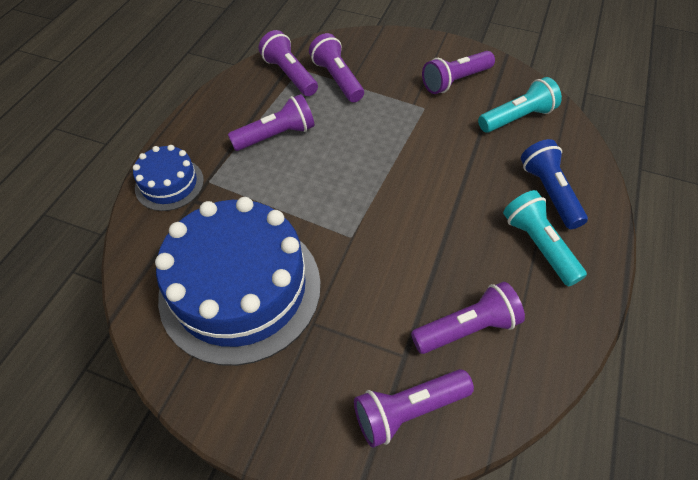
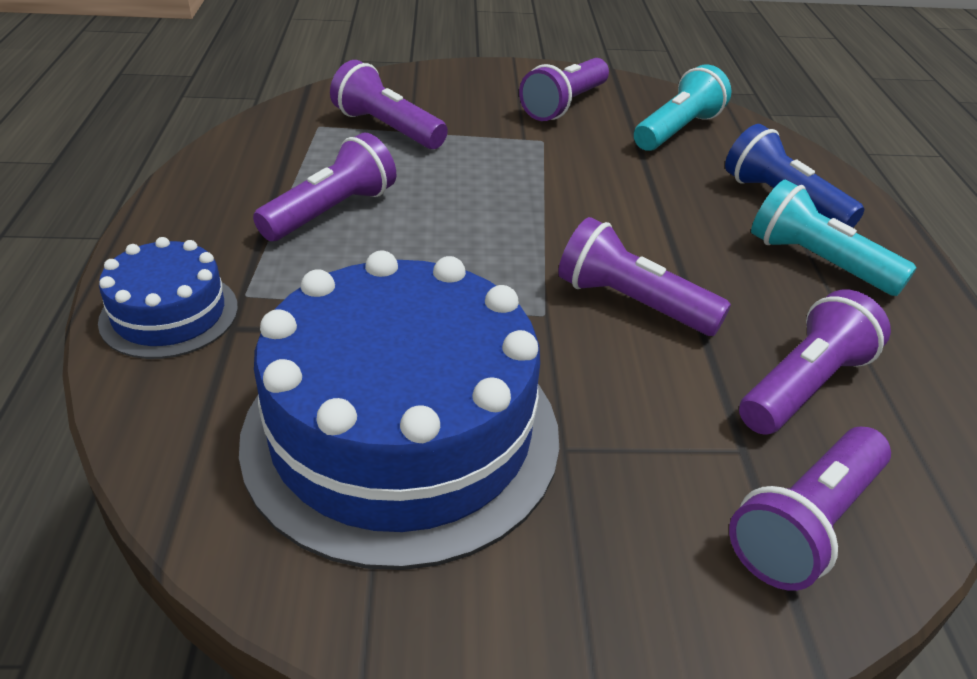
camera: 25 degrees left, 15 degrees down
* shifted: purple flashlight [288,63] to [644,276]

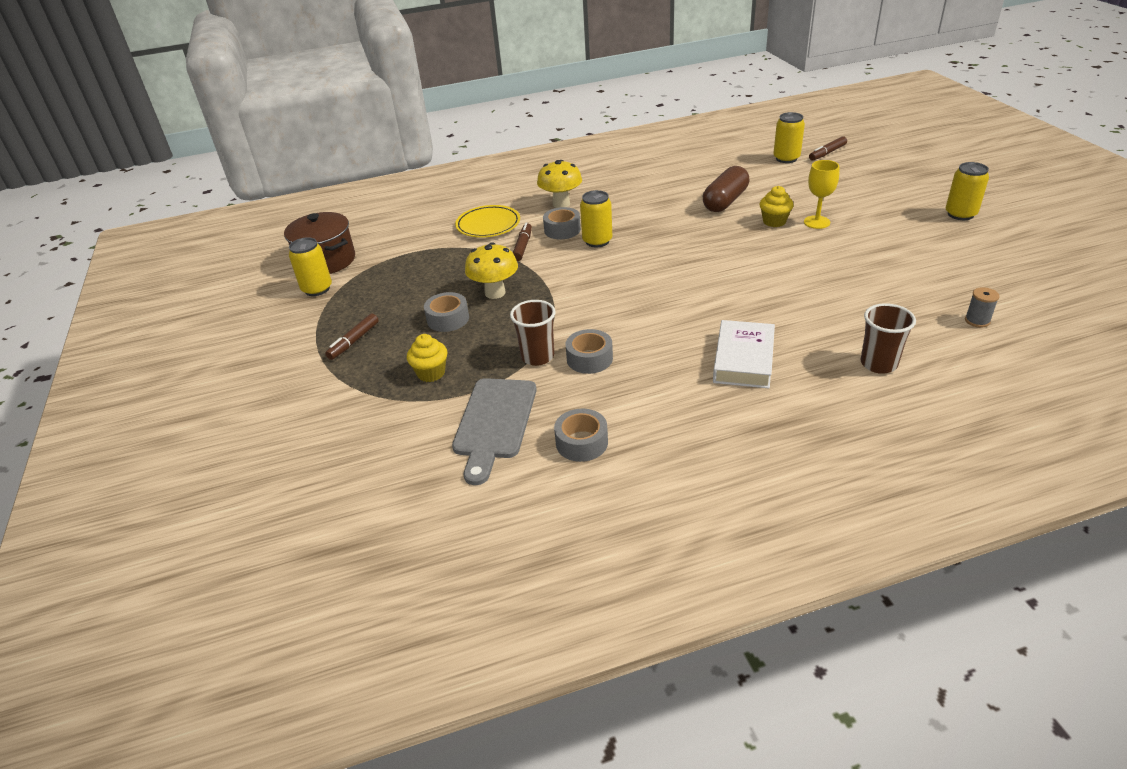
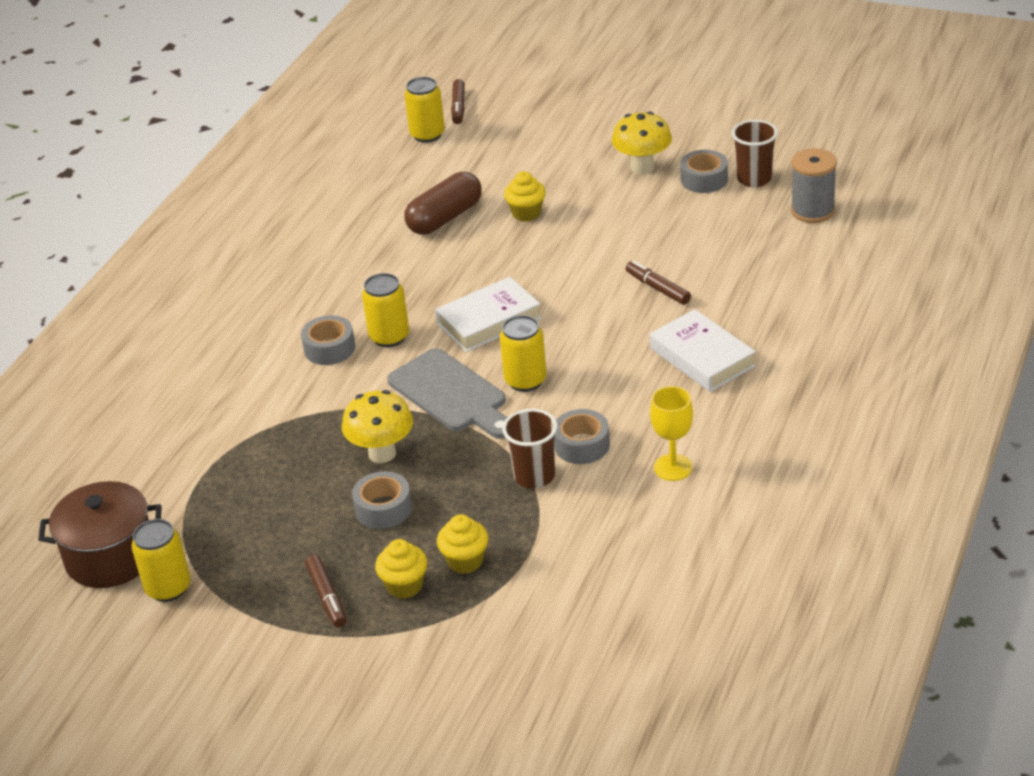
camera: 50 degrees left, 0 degrees up
* shifted: yellow mushroom [559,184] to [642,142]
* shifted: yellow goblet [822,194] to [671,433]
* shifted: yellow can [967,191] to [523,353]
* rotated: brown capsule [726,189] = [443,203] 60 degrees clockwise
* gone: yellow plate [487,221]
* shifted: brown marker [522,241] to [658,283]
* scaled: grey spool [982,307] = [814,185] x1.78
* shifted: brown cup [888,338] to [755,153]
* shifted: grey cutting board [494,431] to [447,393]
* shifted: grey tape [581,435] to [704,171]
* new: white book [488,314]
* new: yellow cupcake [401,569]

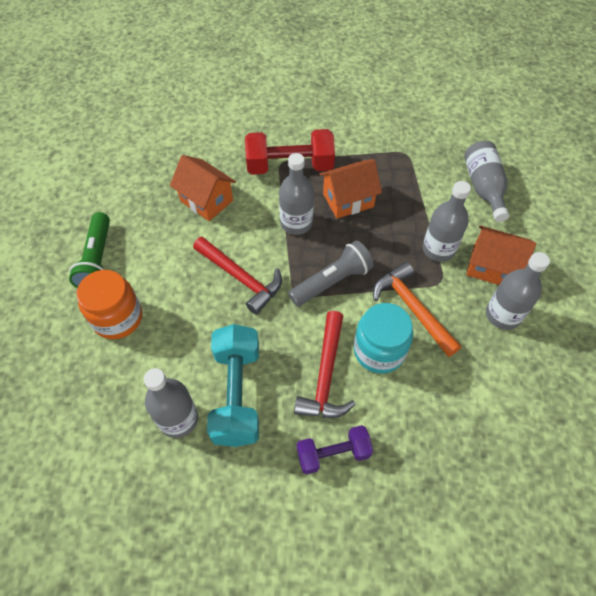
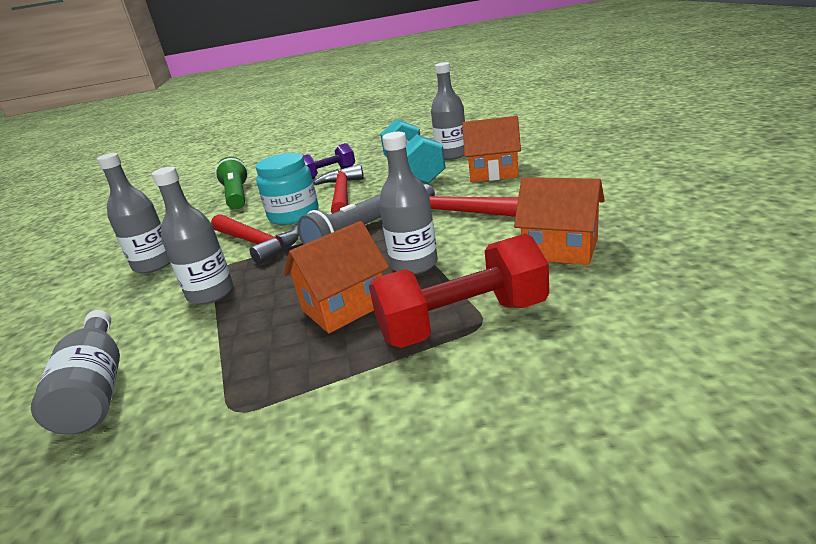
camera: 170 degrees right, 30 degrees down
* shifted: green flashlight [89,250] to [231,182]
* shifted: orange house [501,255] to [491,149]
* repainted: orange hammer [417,309] to red hammer [255,239]
* gone: orange jar [109,304]

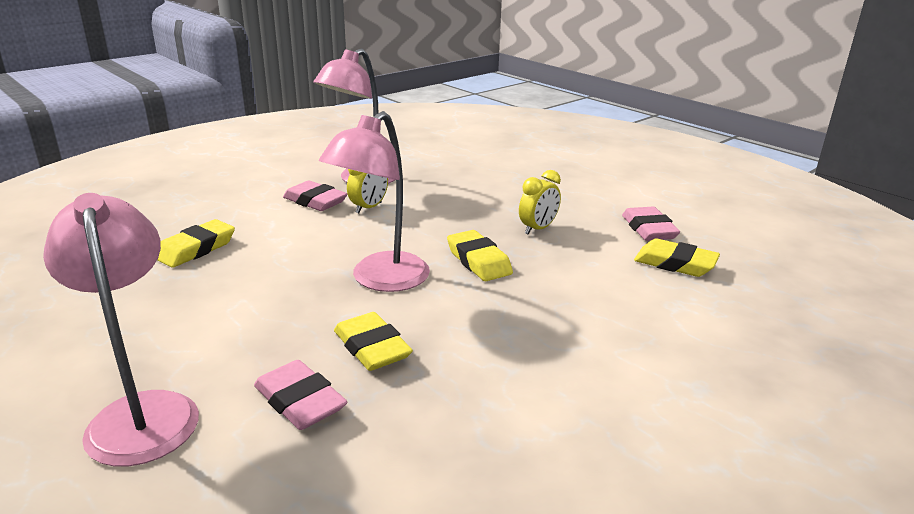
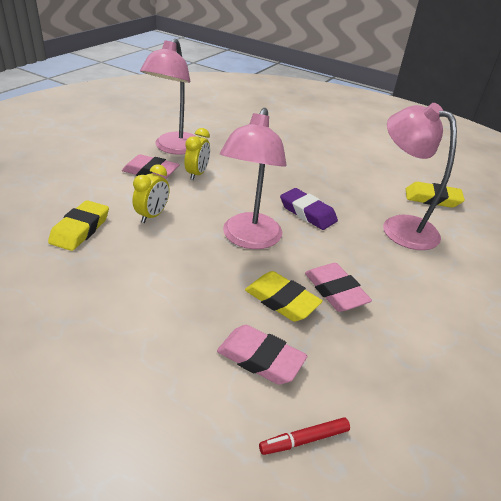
camera: 20 degrees left, 10 degrees up
* shifted: yellow clock [540,202] to [151,193]
* shifted: pink lamp [121,330] to [420,176]
* shifted: pink eraser [651,224] to [338,287]
* repainted: yellow eraser [480,255] to purple eraser [309,209]
* new: red marker [304,436]

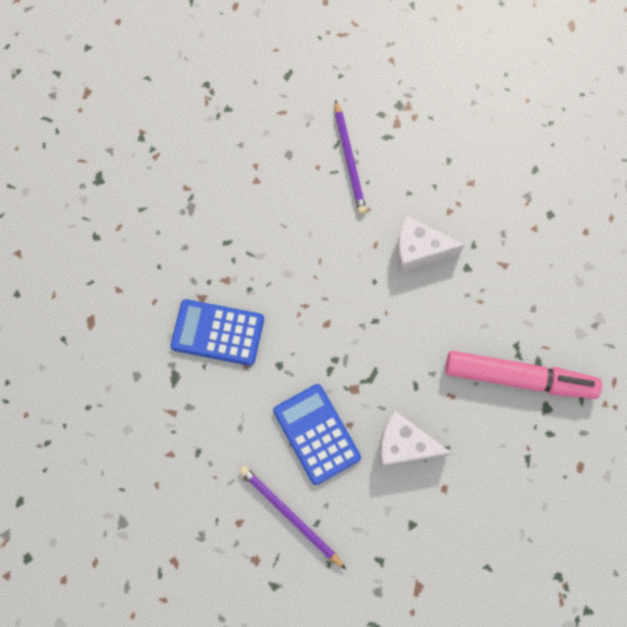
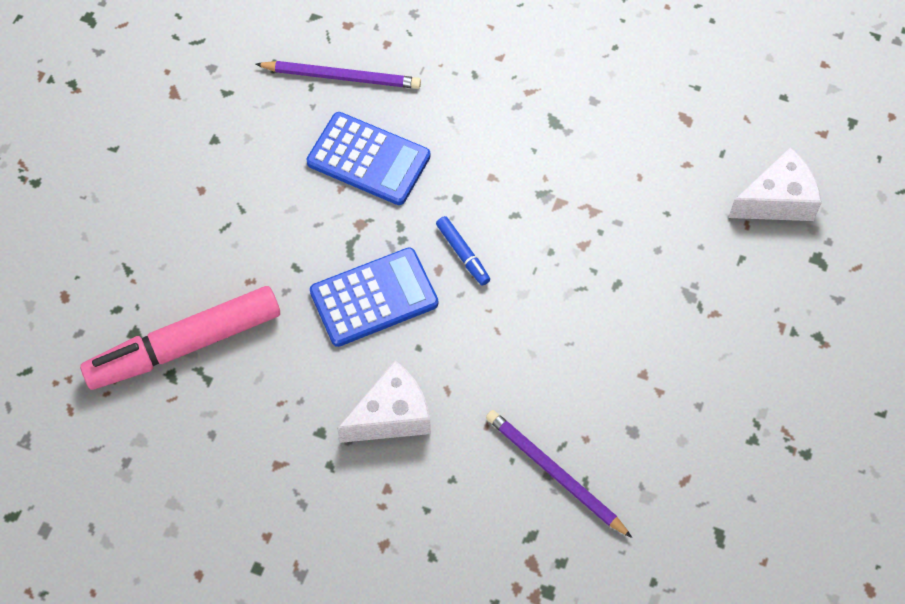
camera: 145 degrees right, 10 degrees down
* shifted: blue calculator [217,332] to [374,297]
* shifted: white cheese [415,439] to [775,184]
* new: blue marker [463,251]

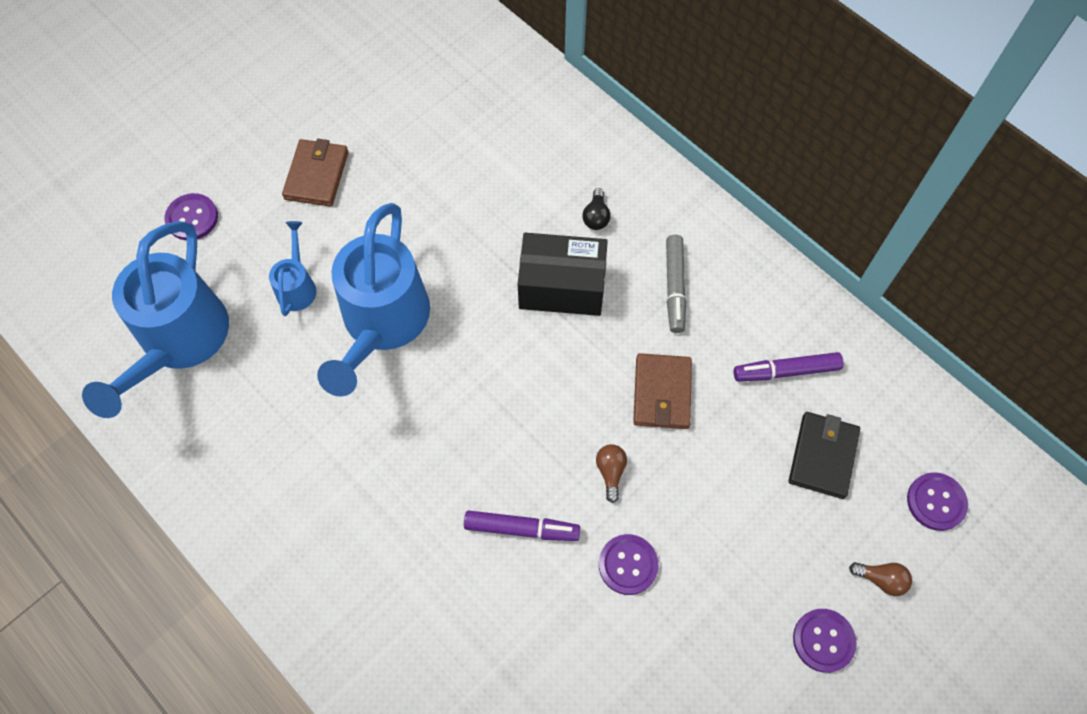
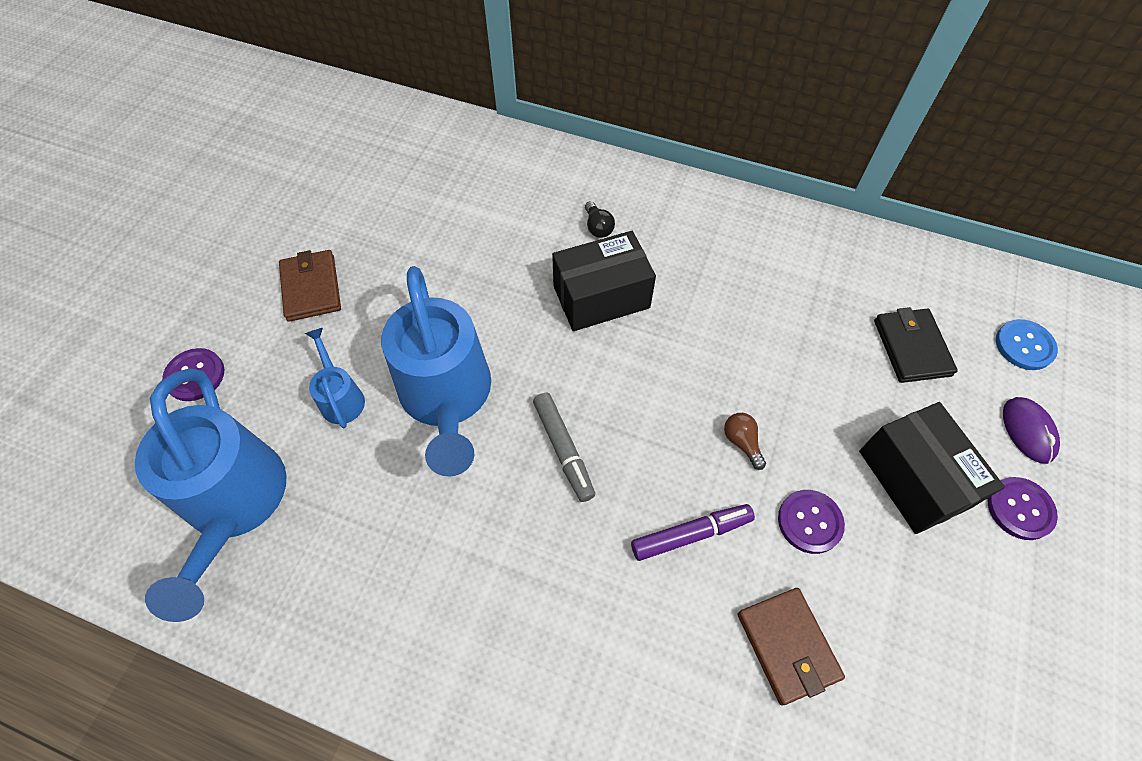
camera: 25 degrees left, 5 degrees down
* shifted: grey marker [676,284] to [564,447]
* gone: purple marker [789,367]
* shifted: brown wallet [662,391] to [791,647]
* repainted: purple button [937,501] to blue button [1027,344]
* swapped: brown light bulb [880,579] to purple mouse [1031,430]
* new: black box [932,468]

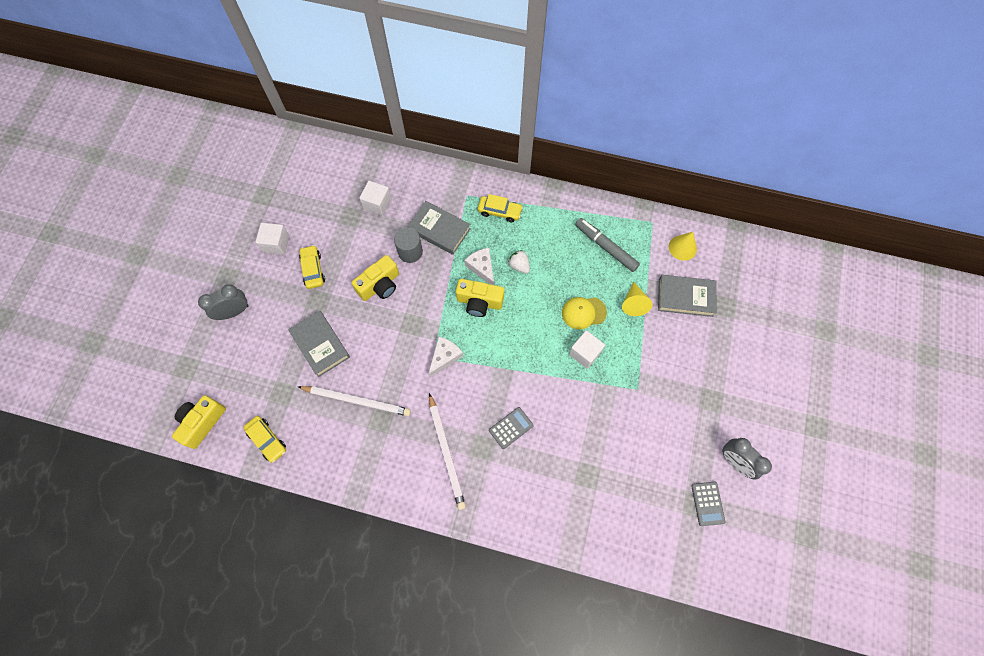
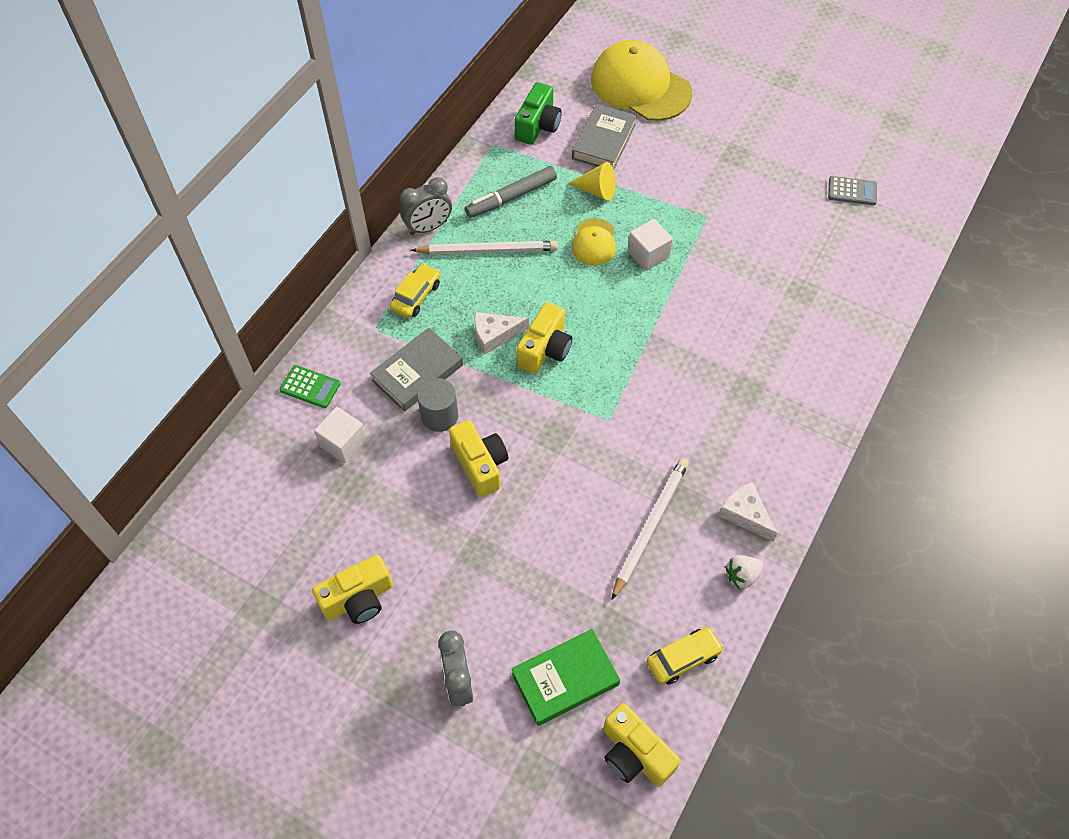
camera: 75 degrees left, 10 degrees down
* swapped: white cube [272,239] to yellow camera [352,589]
* swapped: yellow cone [683,246] to green camera [538,113]
* gone: yellow car [312,267]
* shifted: white strawberry [519,262] to [744,572]
* gone: grey book [319,344]
* shifted: white cheese [445,357] to [748,512]
* shifted: white pencil [447,451] to [484,248]
* gone: grey calculator [511,428]
* shifted: grey clock [747,459] to [426,206]
* new: yellow cap [641,80]
* new: green calculator [309,386]
* new: green book [565,677]

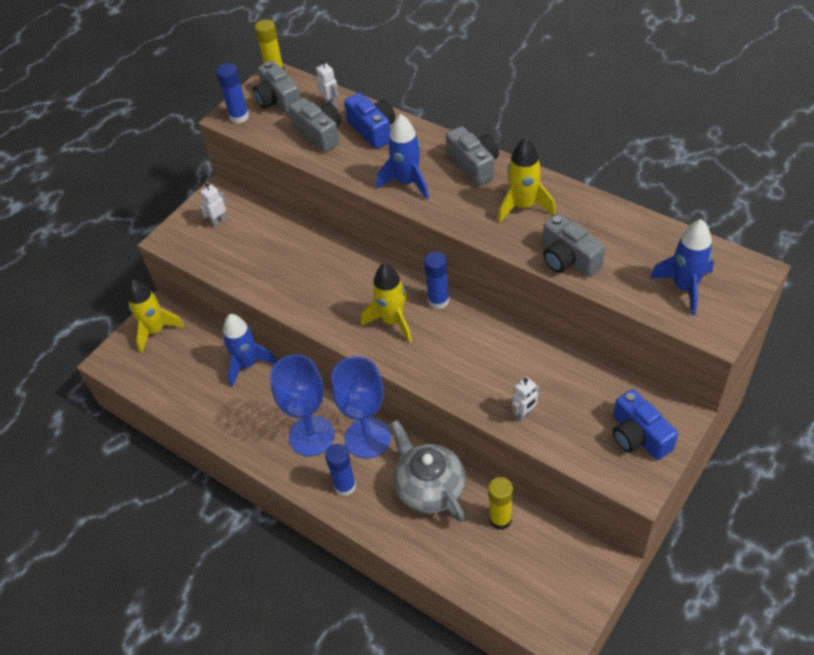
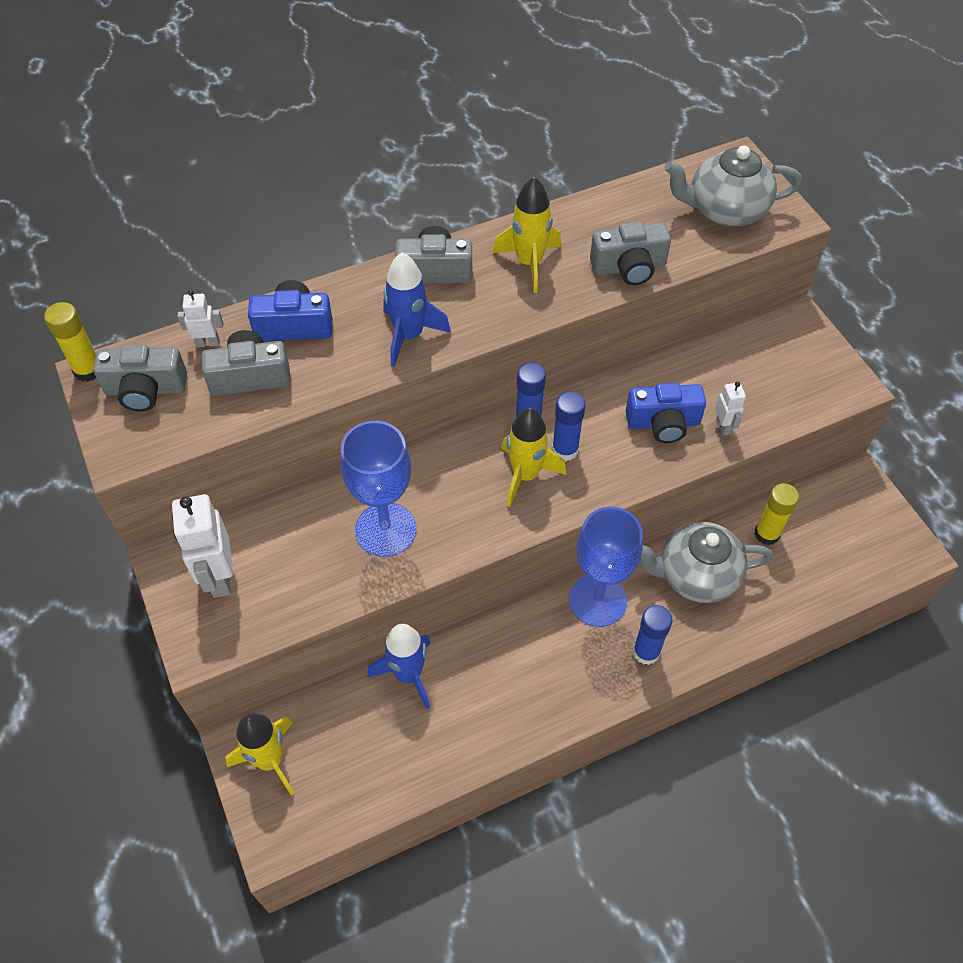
camera: 65 degrees left, 5 degrees up
* shifted: blue glue stick [232,93] to [569,426]
* scaled: white robot [213,205] = [202,546] x1.90
* swapped: blue rocket [682,267] to grey teapot [733,186]
* shifted: blue goblet [302,405] to [378,489]
* shifted: blue camera [645,424] to [666,413]

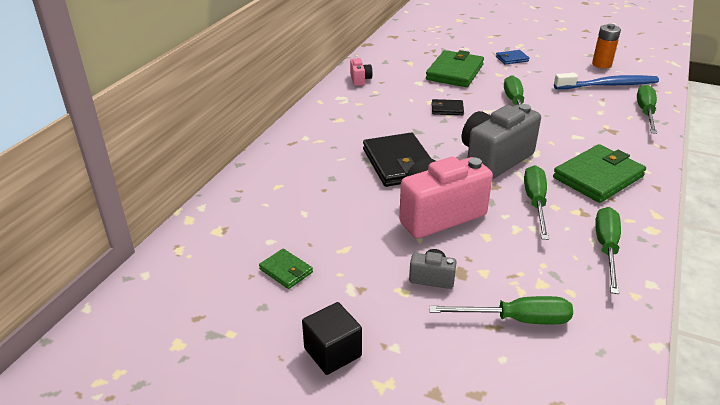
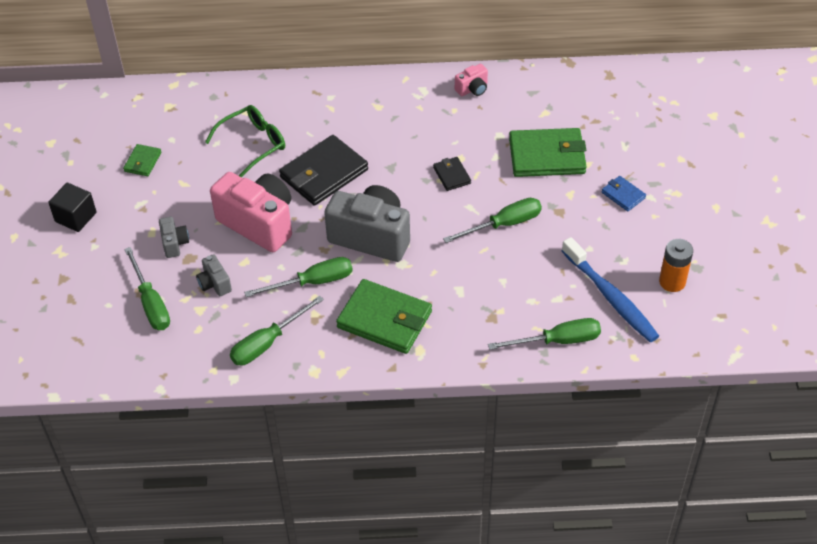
camera: 65 degrees right, 15 degrees up
* rotated: green screwdriver [608,250] = [277,330] 150 degrees clockwise
* new: green glasses [245,141]
* new: grey camera [214,275]

